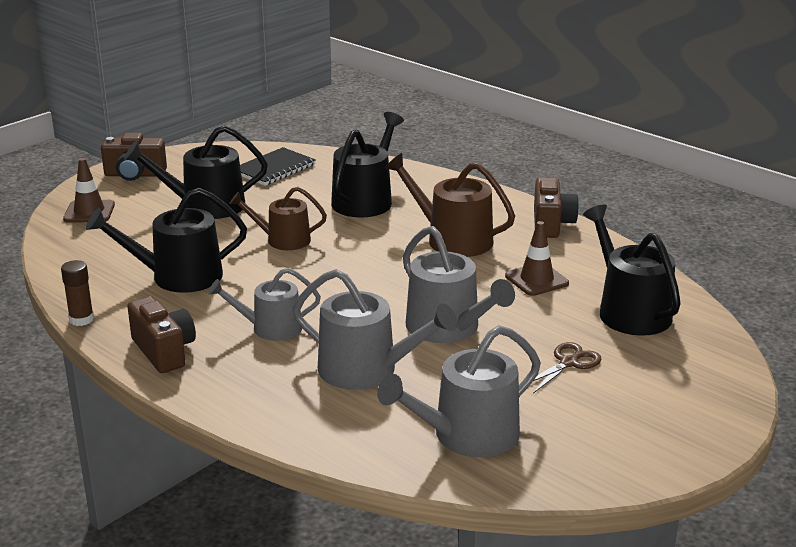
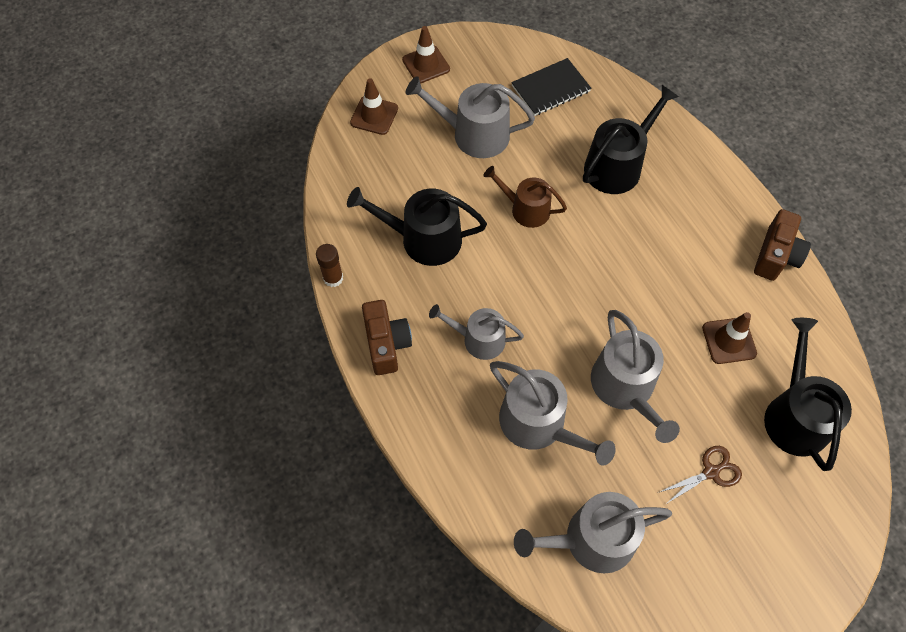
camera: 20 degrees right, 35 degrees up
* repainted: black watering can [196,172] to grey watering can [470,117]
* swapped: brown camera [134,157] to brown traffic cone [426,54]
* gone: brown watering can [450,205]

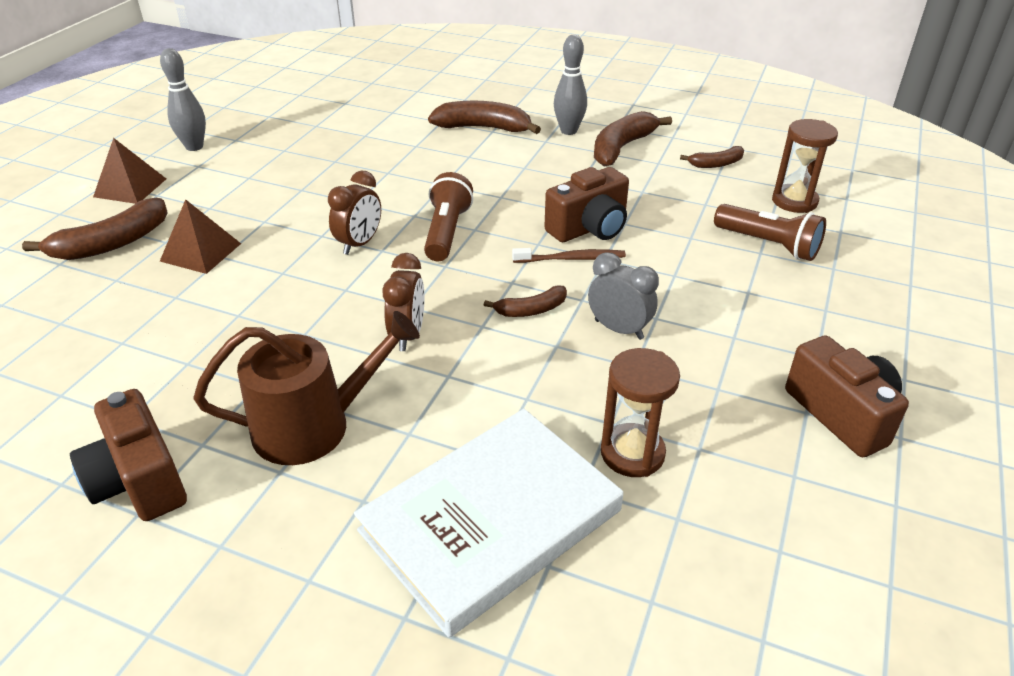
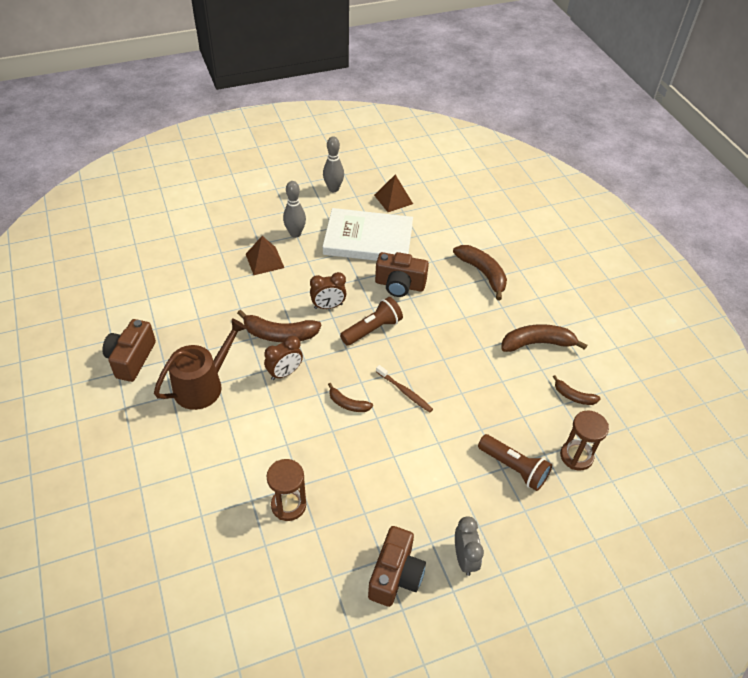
camera: 45 degrees right, 10 degrees up
* shifted: grey bowling pin [570,85] to [294,209]
* shifted: brown pyramid [129,171] to [393,193]
* shifted: brown camera [586,204] to [402,274]
* shifted: brown banana [95,229] to [279,326]
* rotated: brown flashlight [770,232] = [515,462] 45 degrees counterclockwise
* shifted: grey clock [623,296] to [469,546]
* rotated: brown watering can [307,388] = [200,364] 75 degrees counterclockwise
* shifted: white book [488,523] to [368,234]

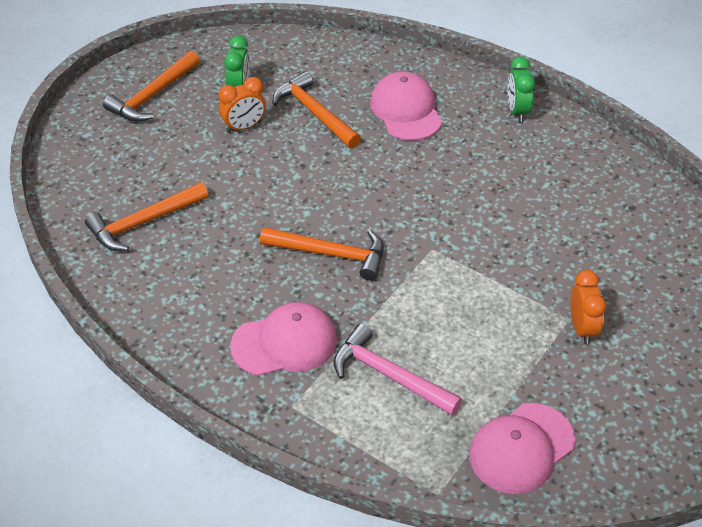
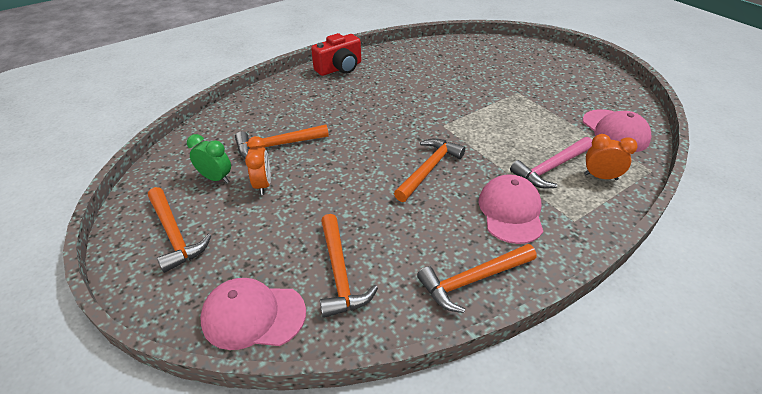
camera: 70 degrees left, 5 degrees down
* swapped: green clock [521,89] to red camera [336,54]
* shifted: pink cap [406,106] to [253,314]
* shifted: orange clock [588,307] to [611,157]
* new: orange hammer [477,278]

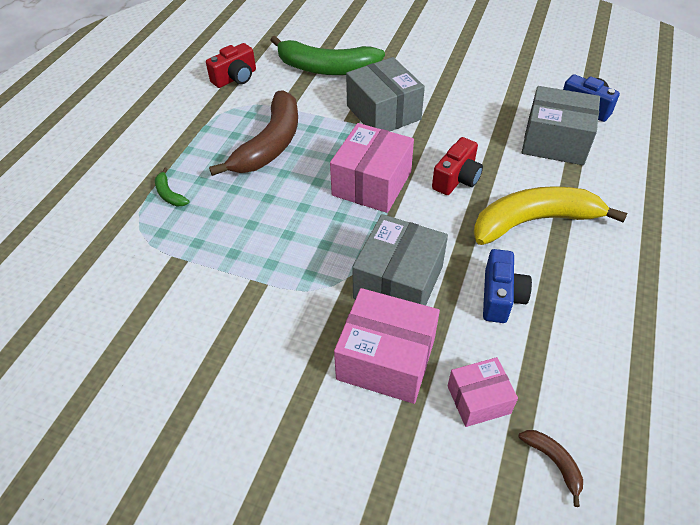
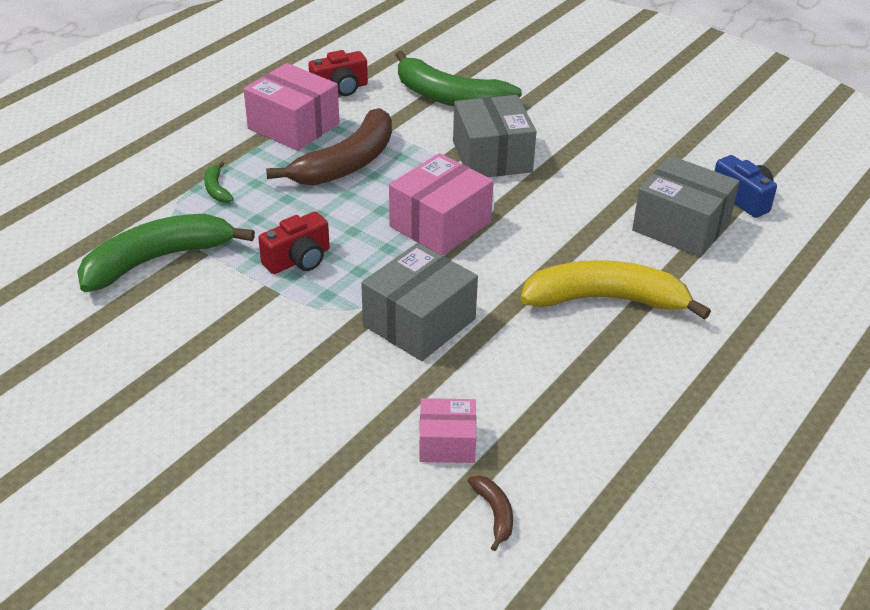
camera: 15 degrees right, 10 degrees down
* shifted: red camera [457,166] to [294,243]
* gone: blue camera [507,286]
* shifted: pink box [387,346] to [291,107]
* new: green banana [166,253]

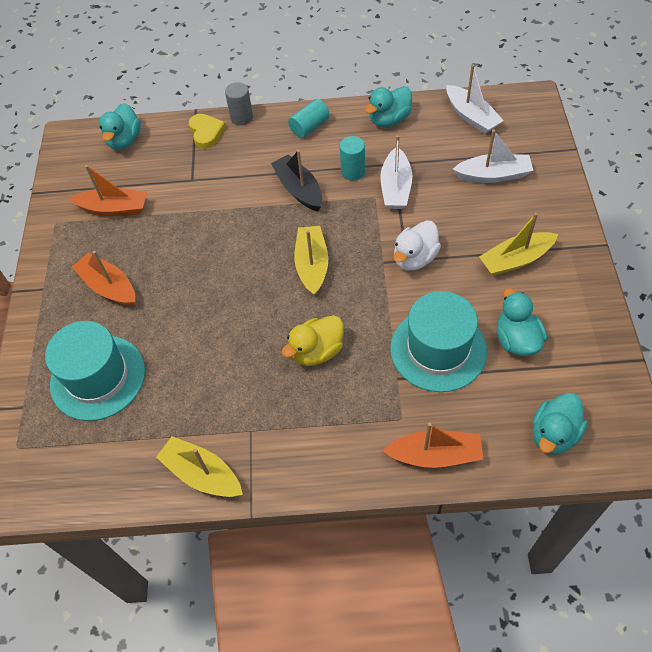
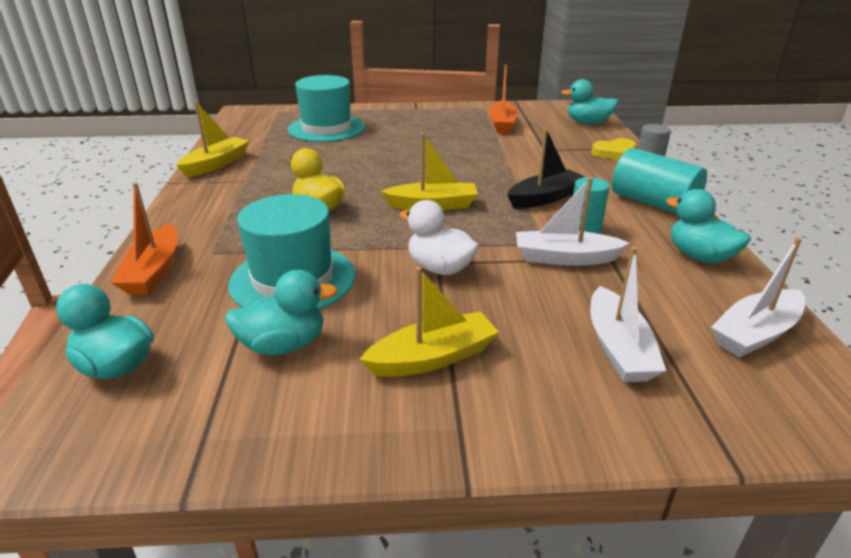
camera: 85 degrees right, 25 degrees down
* scaled: turquoise cylinder [308,118] = [659,181] x1.61
* rotated: yellow boat [518,244] = [429,322] 90 degrees clockwise
* gone: orange boat [103,278]

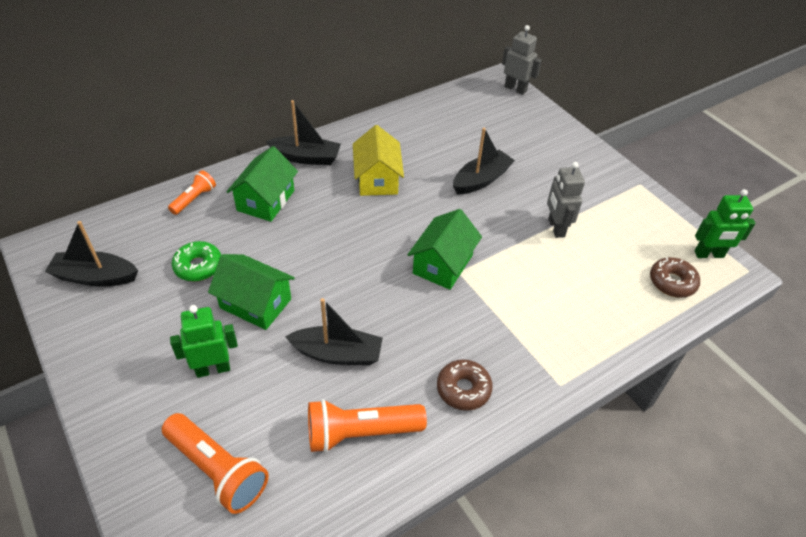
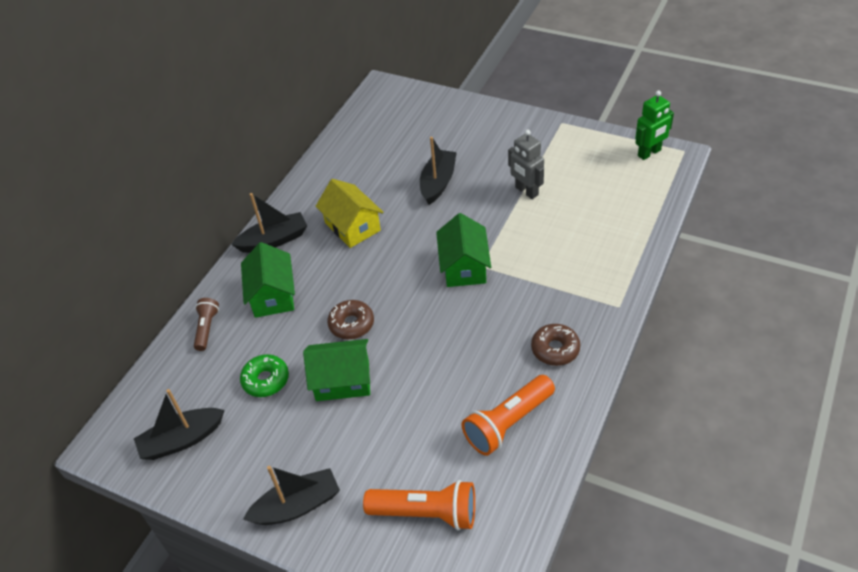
camera: 25 degrees left, 0 degrees up
* gone: grey robot [522,60]
* repainted: orange flashlight [192,192] to brown flashlight [206,324]
* shifted: brown donut [675,277] to [350,319]
* shifted: black boat [334,331] to [291,495]
* gone: green robot [204,341]

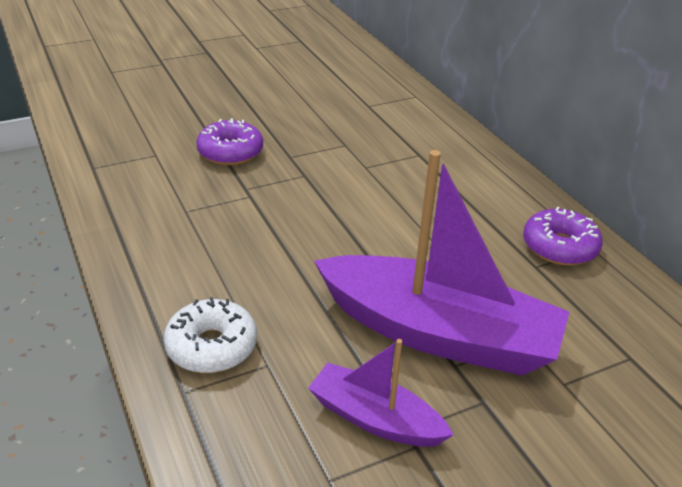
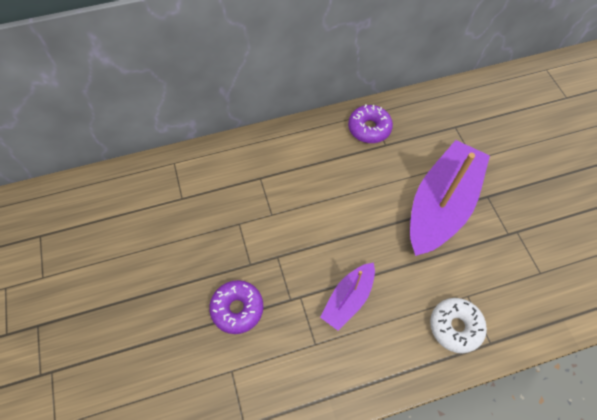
camera: 80 degrees left, 25 degrees up
* shifted: purple boat [381,393] to [347,296]

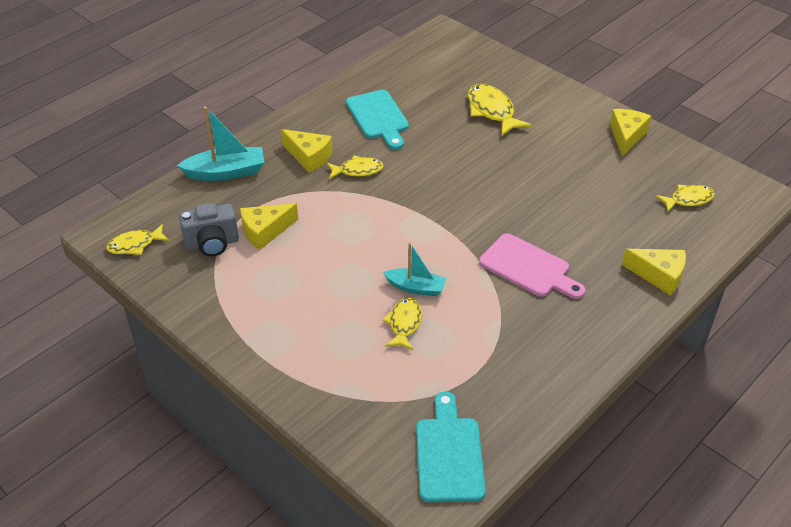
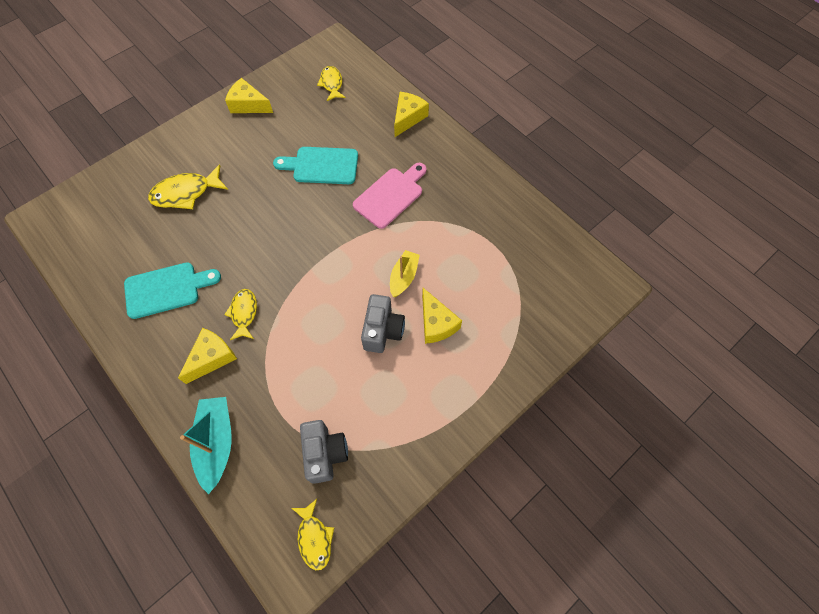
camera: 85 degrees left, 20 degrees up
* shifted: yellow cheese [269,226] to [442,316]
* repainted: turquoise boat [414,269] to yellow boat [405,273]
* gone: yellow fish [402,324]
* shifted: turquoise cutting board [451,447] to [315,165]
* new: grey camera [383,323]

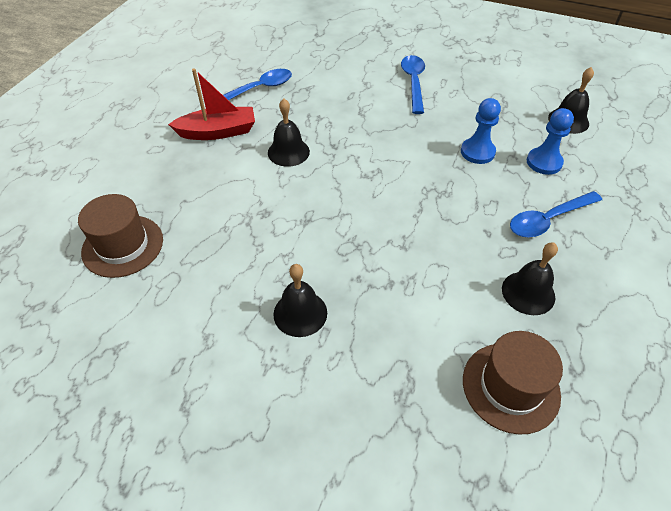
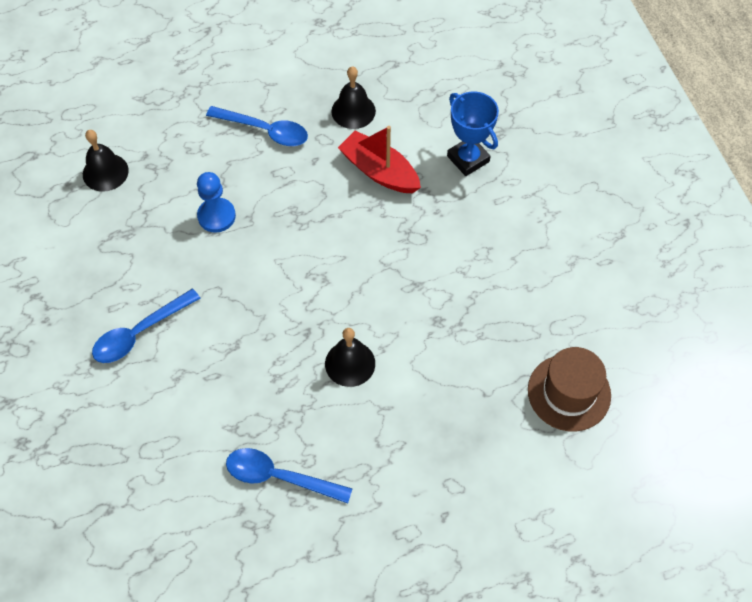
camera: 130 degrees left, 10 degrees up
* shifted: red boat [211,104] to [379,159]
* gone: blue pawn [550,141]
* gone: black bell [300,300]
* gone: brown hat [513,383]
* new: blue trophy [473,133]

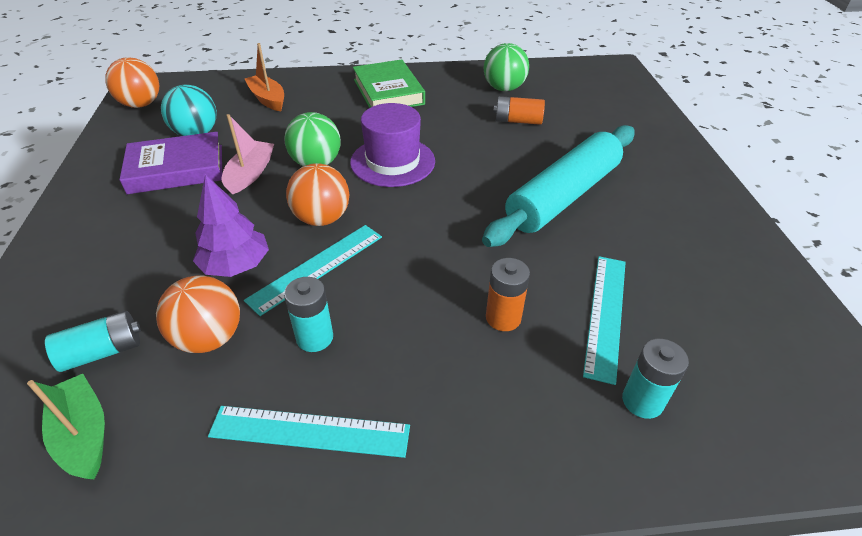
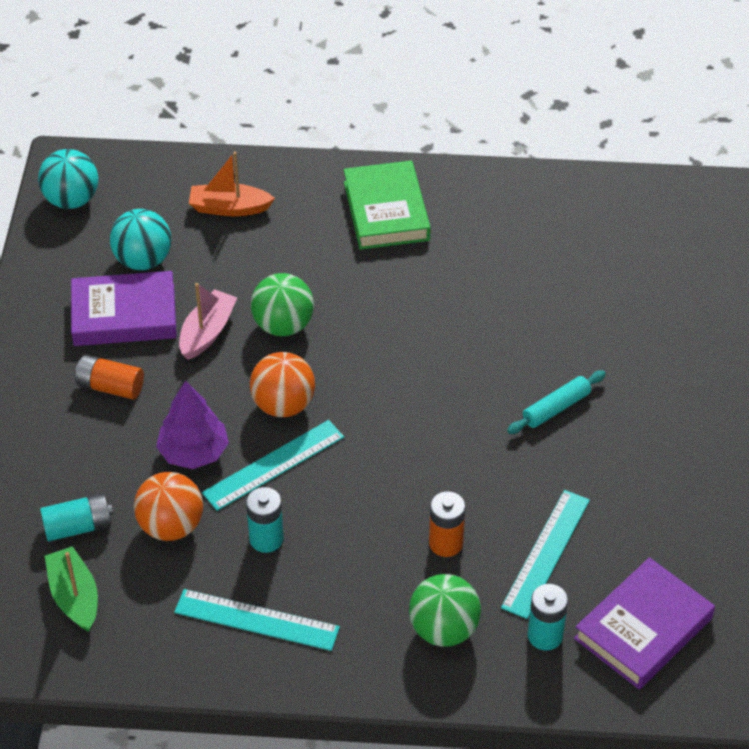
camera: 10 degrees right, 5 degrees up
* rotated: orange boat [264,77] = [232,184] 60 degrees counterclockwise
* shifted: green ball [506,67] to [445,610]
* repainted: orange ball [132,82] to turquoise ball [68,179]
* shifted: orange battery [519,110] to [109,377]
* gone: purple hat [392,145]
* scaled: turquoise rolling pin [558,186] = [556,402] x0.44
* new: purple book [644,623]

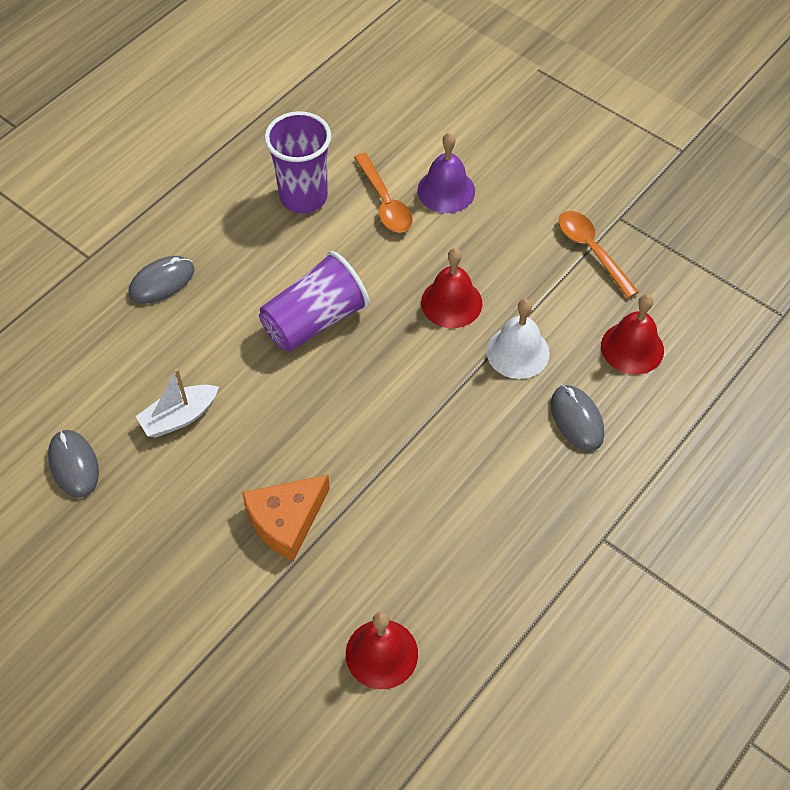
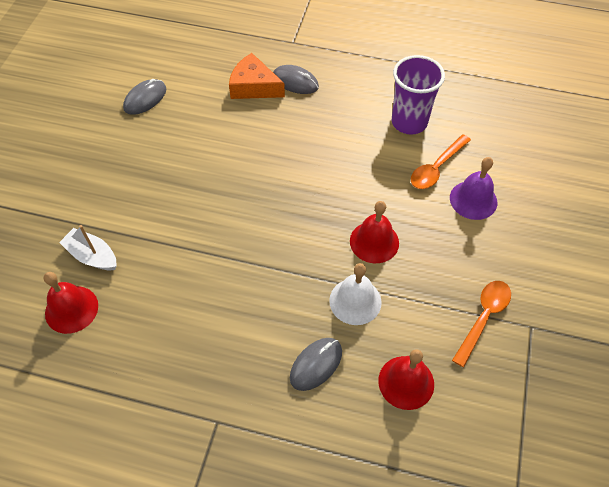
camera: 65 degrees right, 0 degrees up
* gone: purple cup [314,301]
* shifted: white boat [177,402] to [88,247]
* shifted: orange cheese [286,518] to [257,76]

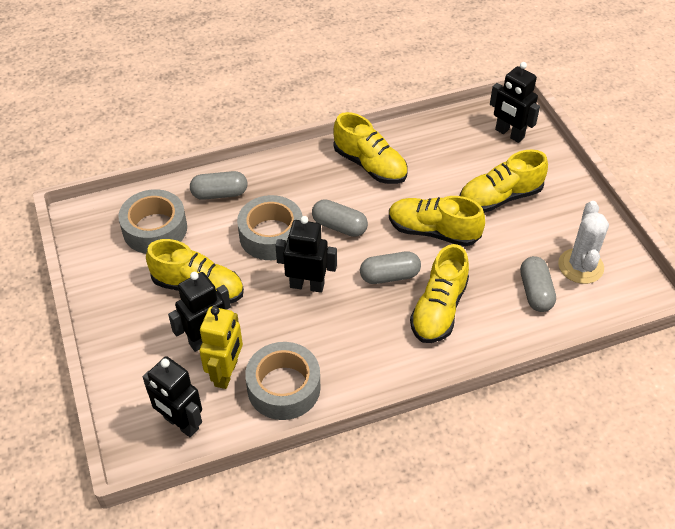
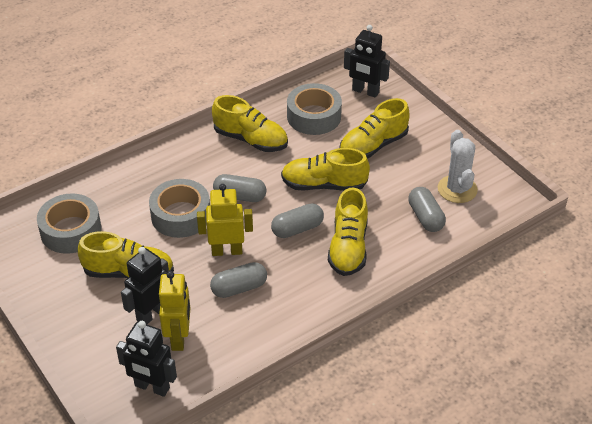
camera: 15 degrees left, 5 degrees down
* shifted: grey capsule [218,185] to [238,280]
* repainted: black robot [306,254] to yellow robot [225,220]
* shifted: grey tape [283,381] to [314,109]

